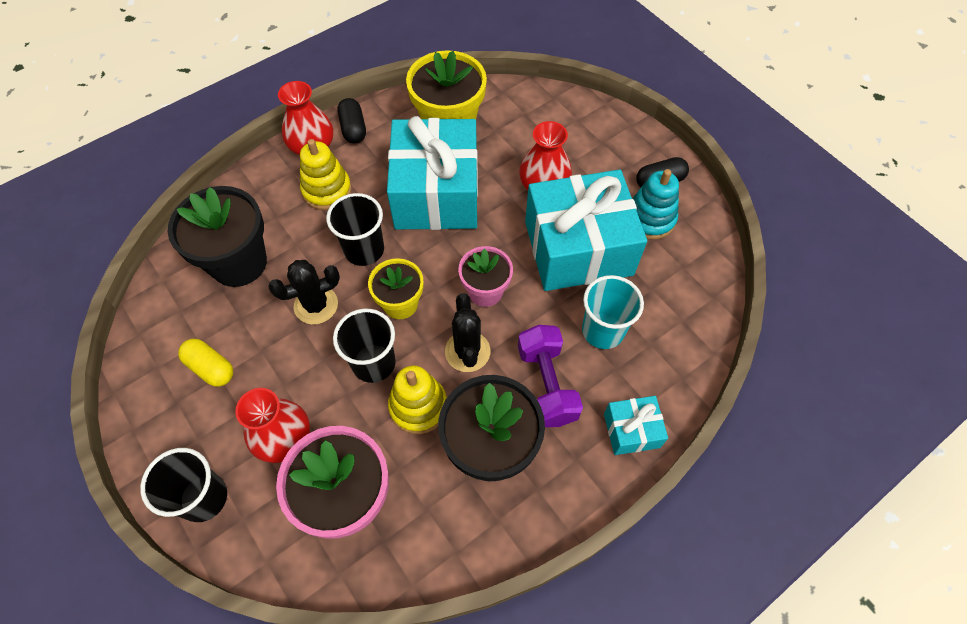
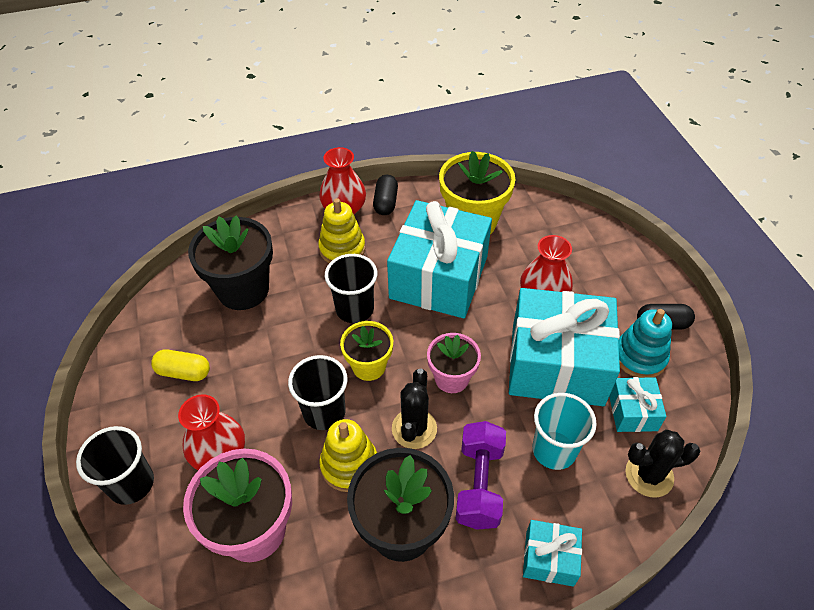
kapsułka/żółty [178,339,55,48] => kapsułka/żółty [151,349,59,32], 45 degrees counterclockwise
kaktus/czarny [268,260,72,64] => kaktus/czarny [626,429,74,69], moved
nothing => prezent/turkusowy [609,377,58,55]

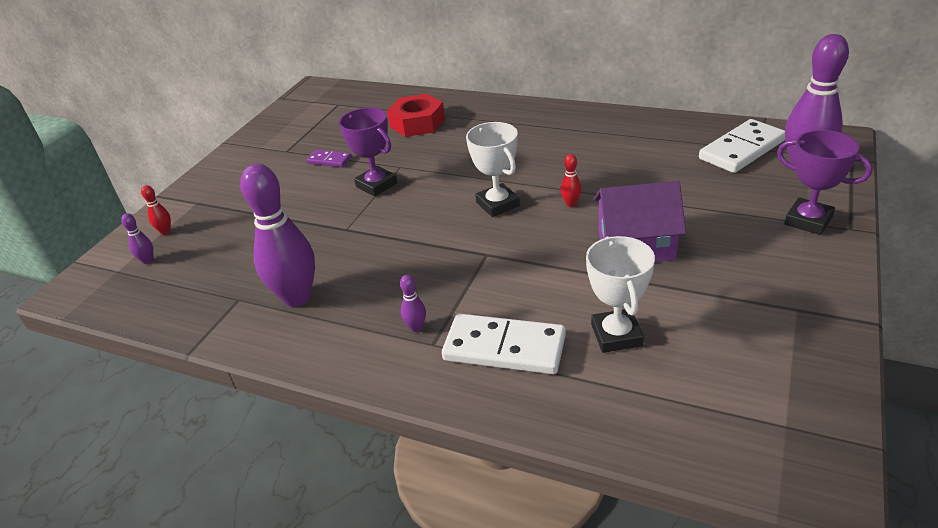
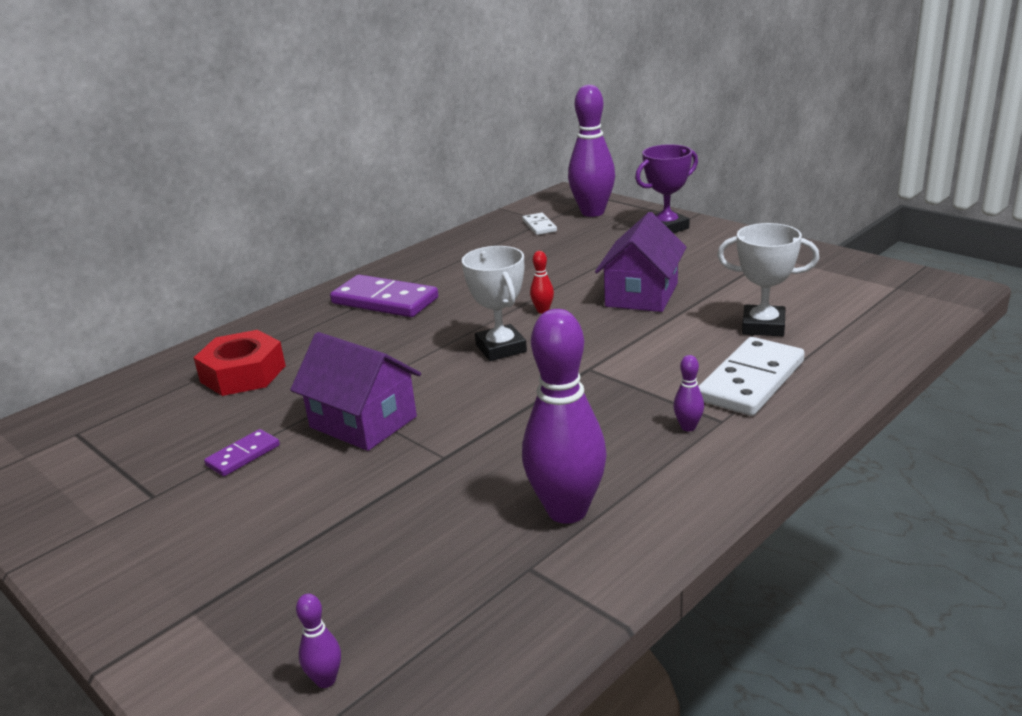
kręgiel/czerwony [141,185,30,50] => nothing
puchar/fioletowy [339,107,58,90] => domek/fioletowy [290,332,131,119]
puchar/biały [466,122,54,95] => puchar/biały [462,246,65,115], 75 degrees clockwise
kostka domina/biały [699,119,86,54] => kostka domina/biały [522,213,35,22], x0.52
nothing => kostka domina/fioletowy [330,275,108,42]

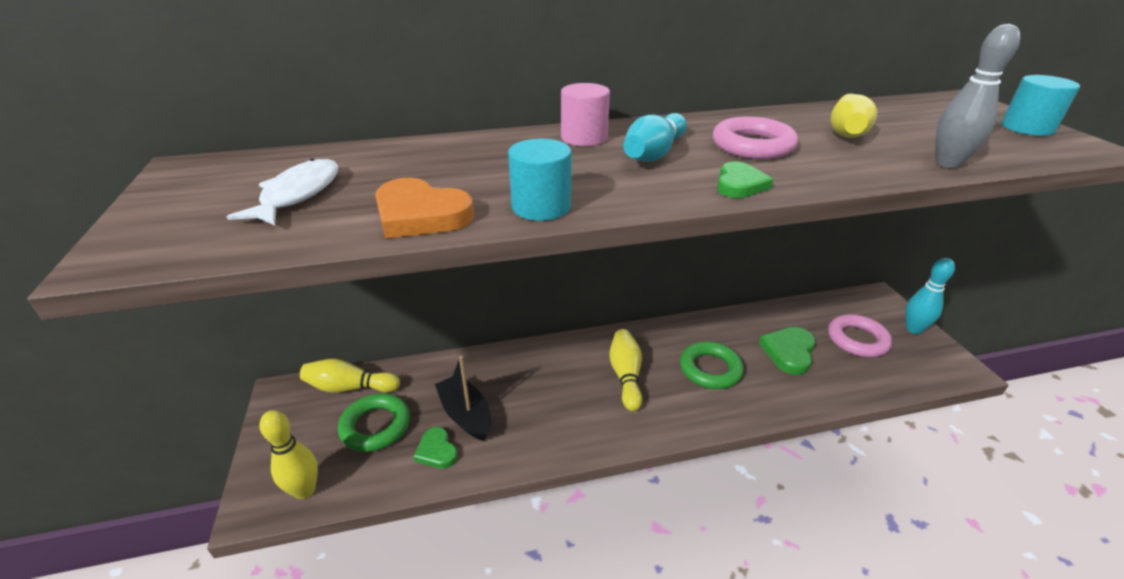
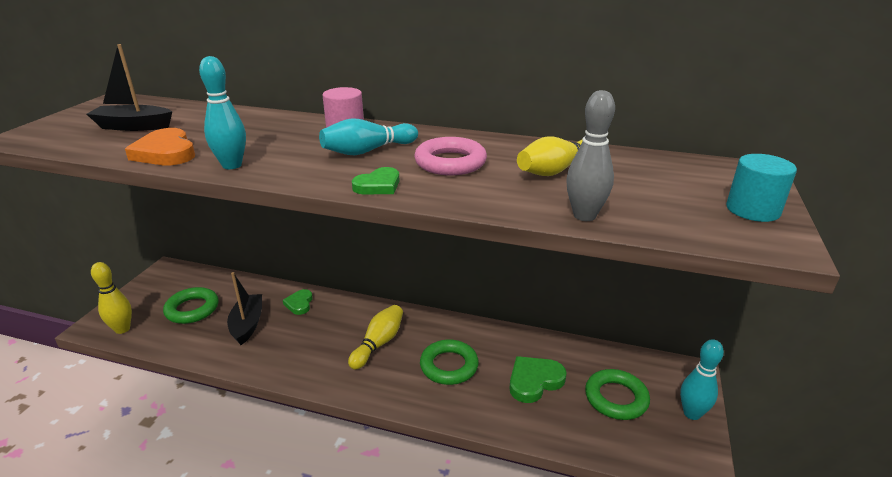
ryba/biały [227,158,111,67] => łódka/czarny [86,44,86,87]
kręgiel/żółty [300,359,100,34] => nothing
serce/zielony [414,427,44,42] => serce/zielony [283,289,30,26], moved
walec/turkusowy [508,139,63,82] => kręgiel/turkusowy [199,56,47,113]
pierścień/różowy [828,314,64,43] => pierścień/zielony [585,369,65,51]

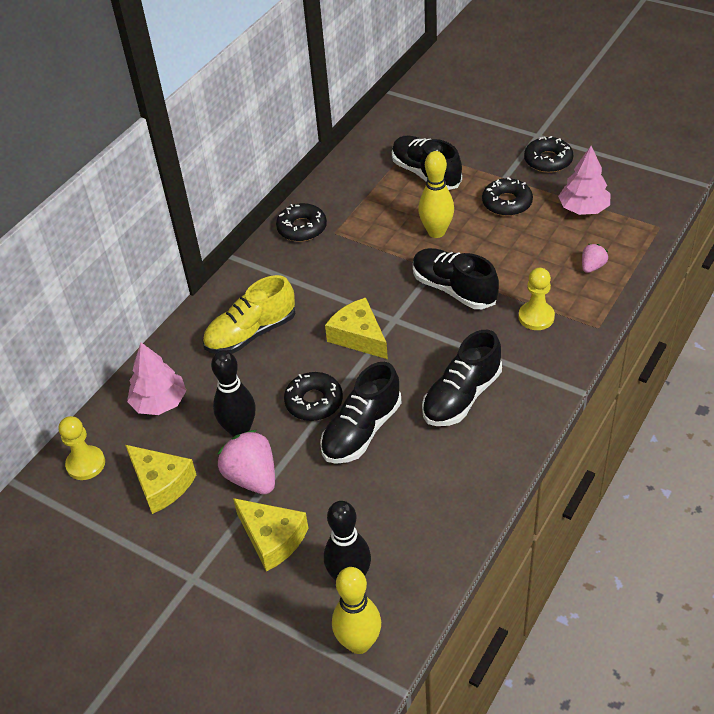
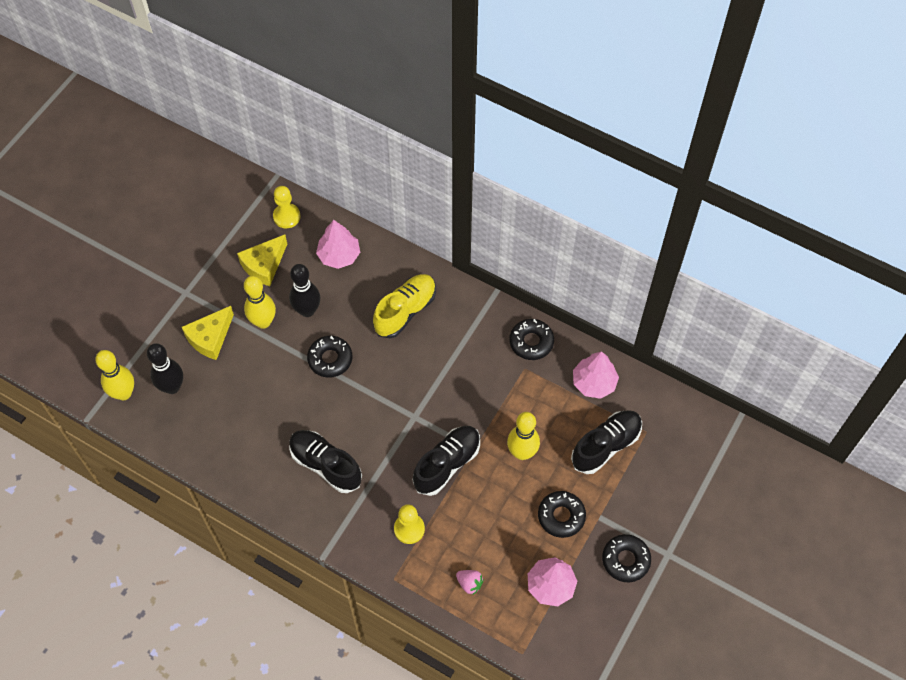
but/żółty [203,275,93,79] => but/żółty [373,274,63,64], 75 degrees clockwise
truskawka/różowy [218,430,57,65] => kręgiel/żółty [244,276,32,53]
but/czarny [320,362,81,102] => nothing
ser/żółty [325,298,63,61] => nothing
nothing => drzewko/różowy [573,351,46,48]

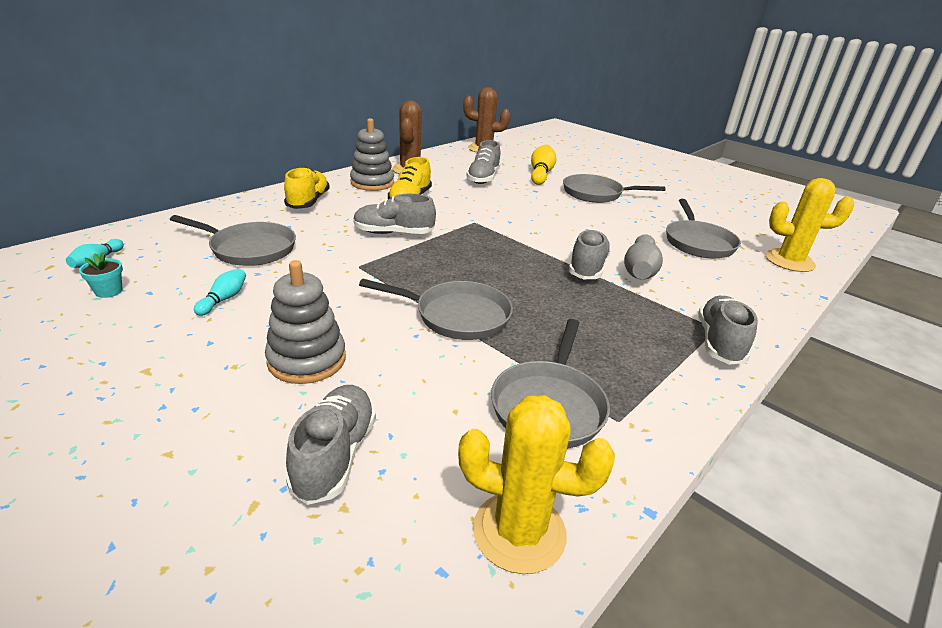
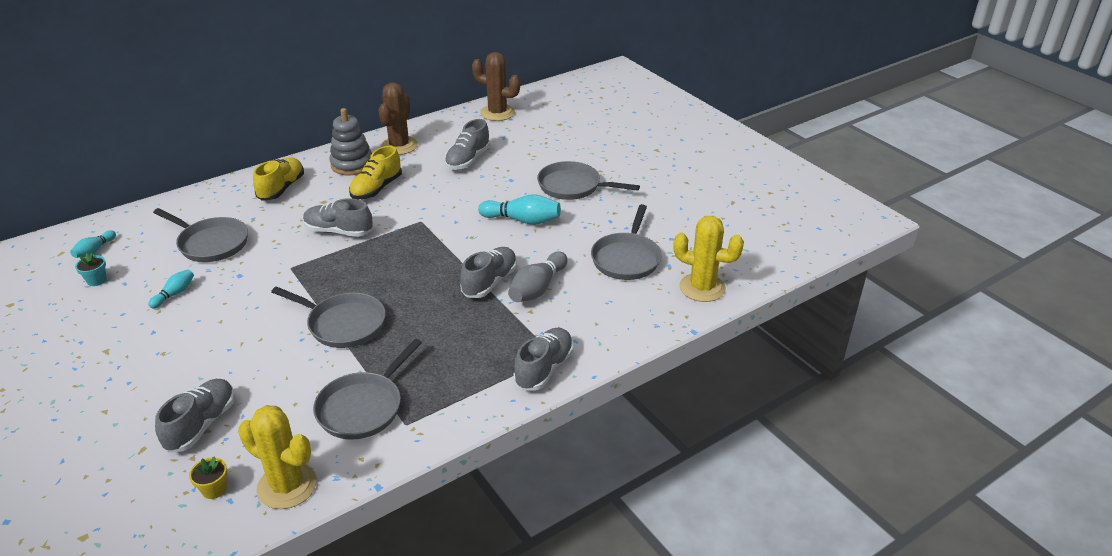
zabawka nakładanka/szary [265,260,81,124] => nothing
kręgiel/żółty [531,145,26,40] => nothing
nothing => doniczka/żółty [189,456,38,43]
nothing => kręgiel/turkusowy [478,194,83,31]

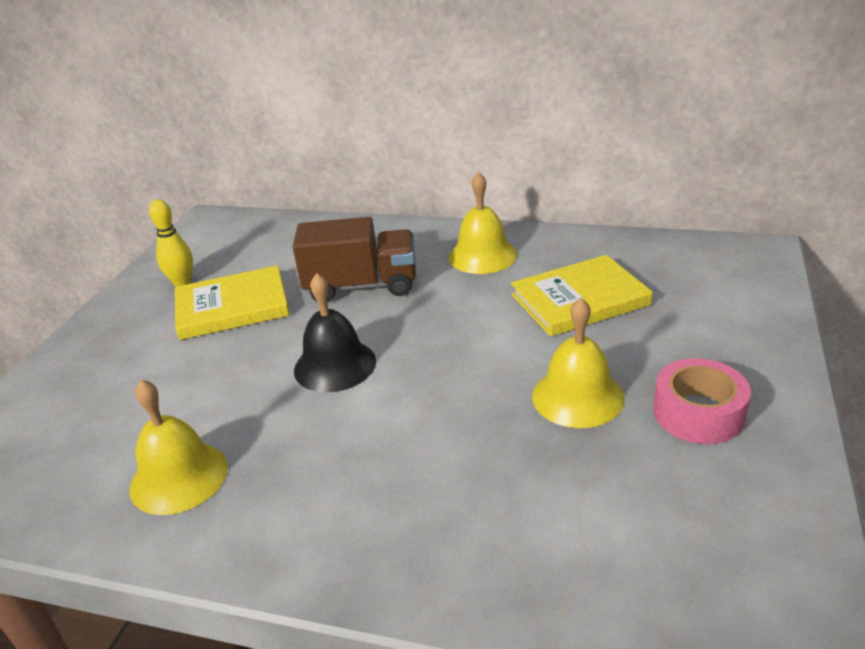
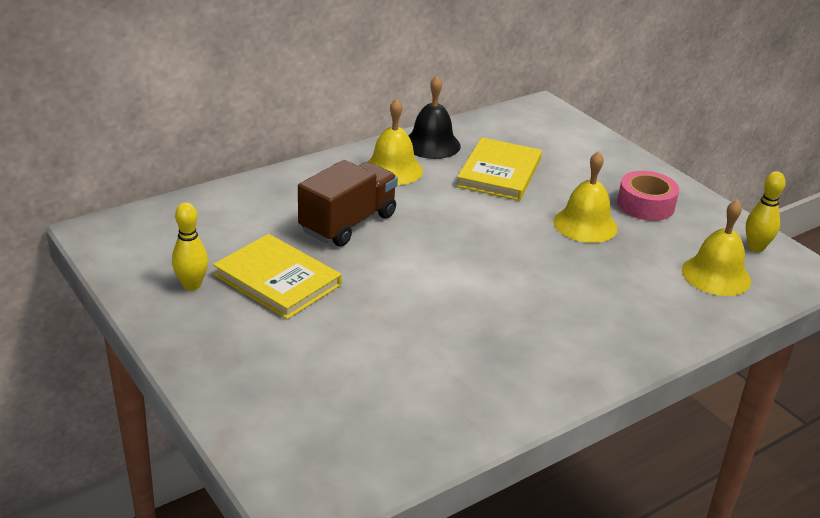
dzwonek/żółty [129,379,99,136] => dzwonek/żółty [682,200,69,96], moved
książka/żółty [175,265,115,75] => książka/żółty [213,234,129,85], 75 degrees counterclockwise
dzwonek/czarny [294,273,82,119] => dzwonek/czarny [408,76,53,83], moved
nothing => kręgiel/żółty [746,171,40,81]

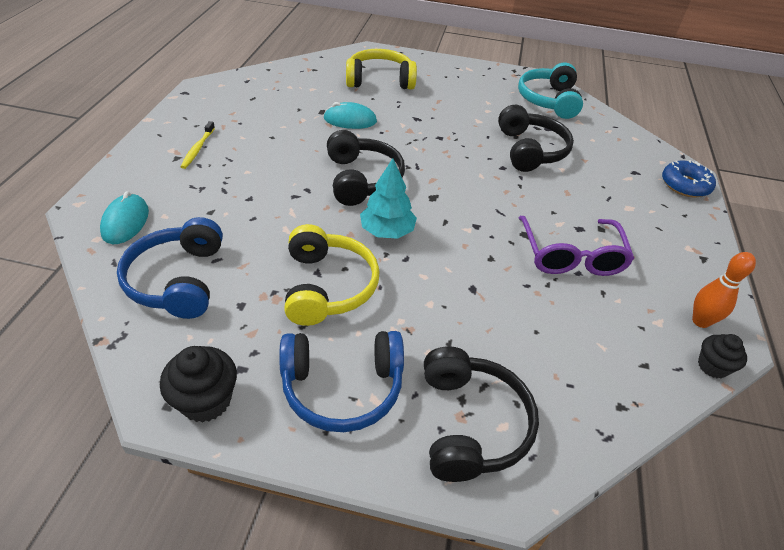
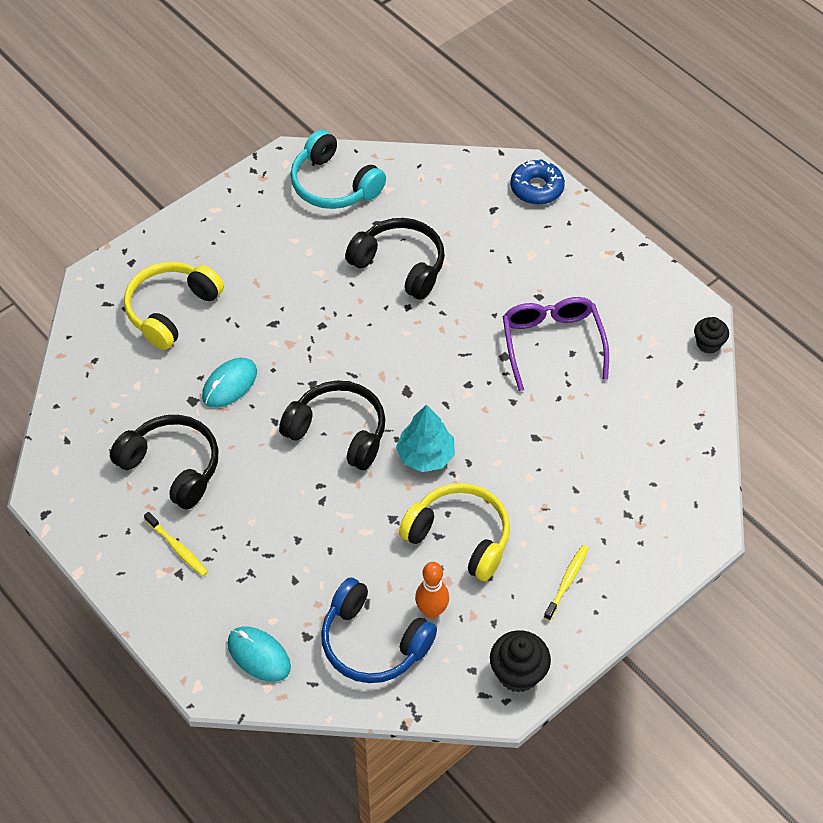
słuchawki/niebieski [279,331,125,101] => szczoteczka do zębów/żółty [544,545,45,76]
słuchawki/czarny [424,346,115,136] => słuchawki/czarny [110,415,109,94], moved
okulary/fioletowy [519,216,115,60] => okulary/fioletowy [502,297,107,94], 135 degrees counterclockwise
kręgiel/pomarańczowy [692,252,64,76] => kręgiel/pomarańczowy [415,562,34,56], moved

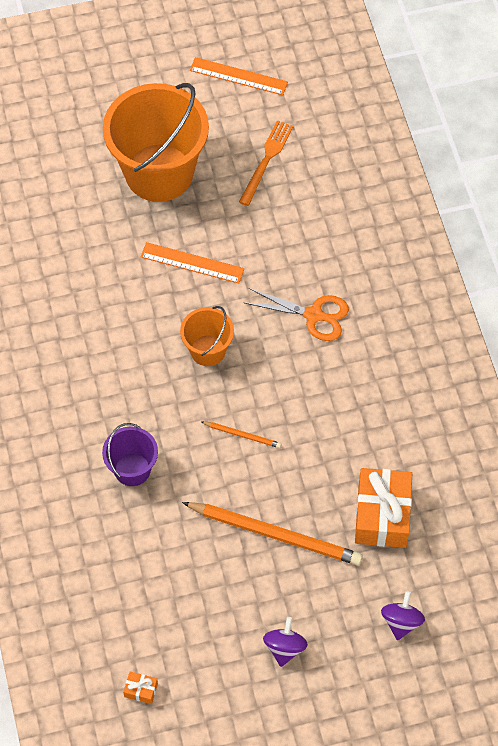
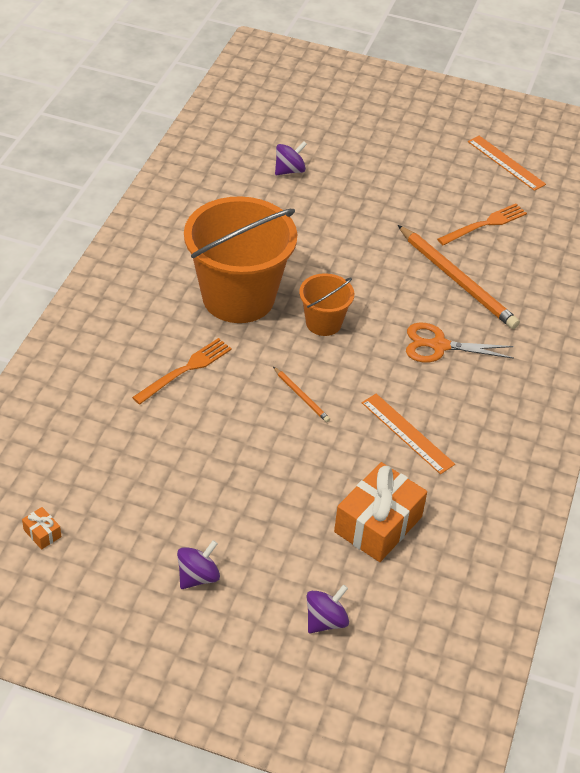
wiadro/fioletowy [102,423,56,63] => widelec/pomarańczowy [132,338,100,67]
wiadro/pomarańczowy [103,83,106,119] => wiadro/pomarańczowy [184,196,113,127], moved
linijka/pomarańczowy [141,242,103,42] => linijka/pomarańczowy [362,394,93,80], moved
ołówek/pomarańczowy [182,502,181,63] => ołówek/pomarańczowy [398,225,122,104], moved
nożyczki/pomarańczowy [245,288,104,53] => nożyczki/pomarańczowy [406,323,108,40], 135 degrees clockwise
nothing => bączek/fioletowy [275,141,32,34]

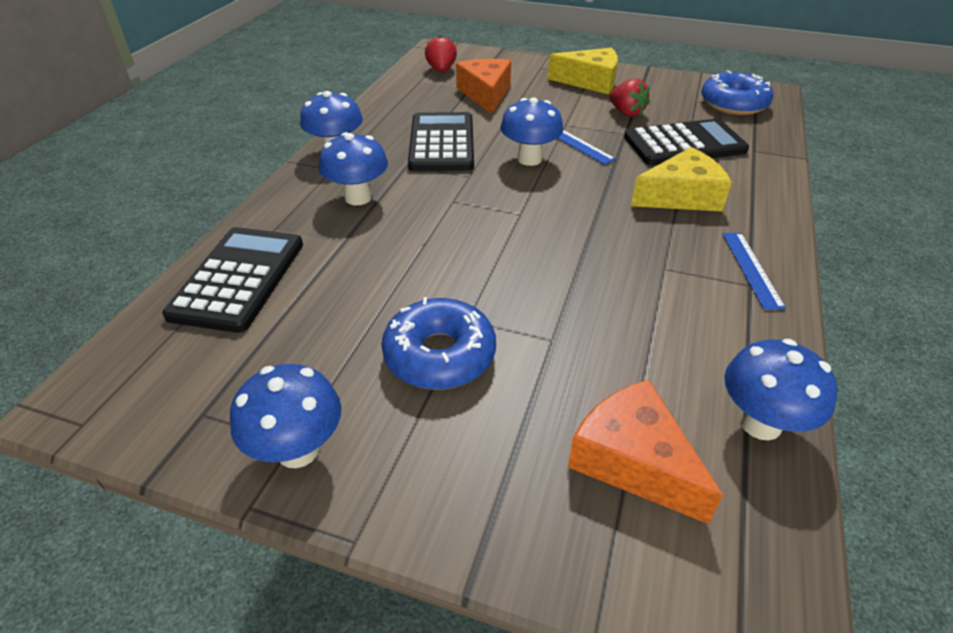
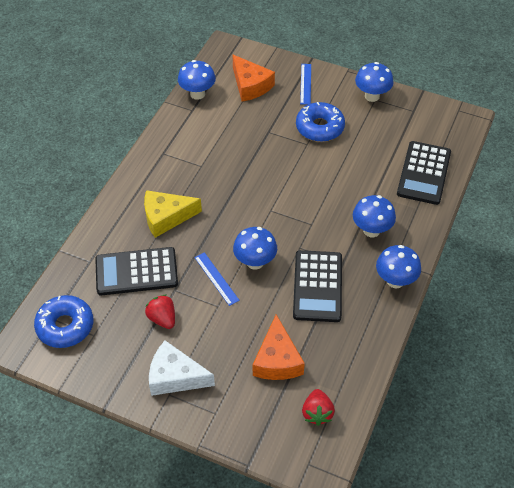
ser/żółty [548,48,70,46] => ser/biały [149,340,66,56]
linijka/niebieski [722,233,64,77] => linijka/niebieski [300,64,11,41], moved

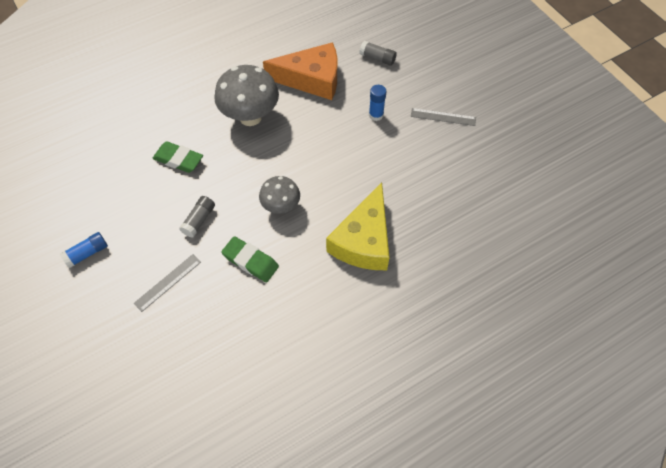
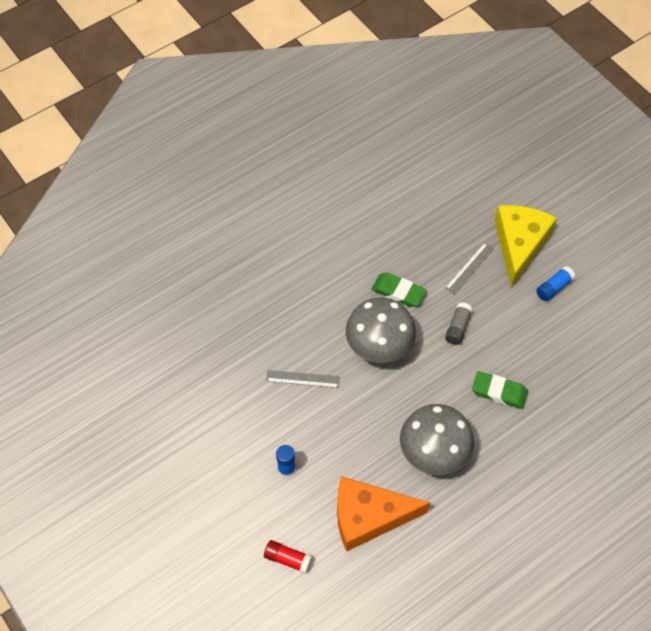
grzyb/szary [259,176,41,38] => grzyb/szary [346,298,70,65], x1.67
ser/żółty [326,182,63,88] => ser/żółty [494,205,63,82], moved
klej w sztyfcie/szary [359,41,38,25] => klej w sztyfcie/czerwony [264,540,48,34]
linijka/szary [411,108,65,18] => linijka/szary [266,370,74,18], moved

